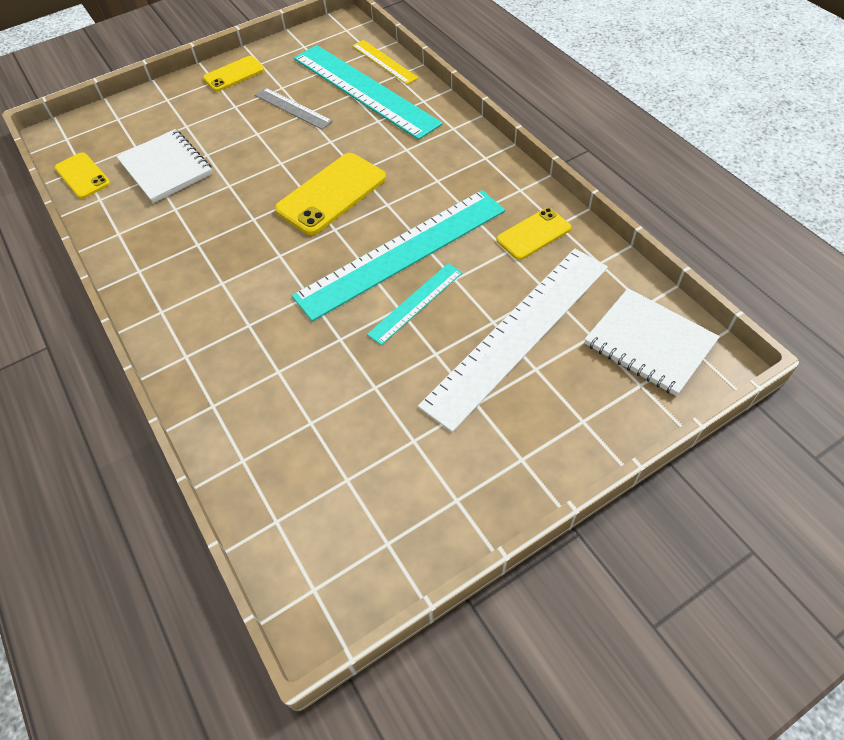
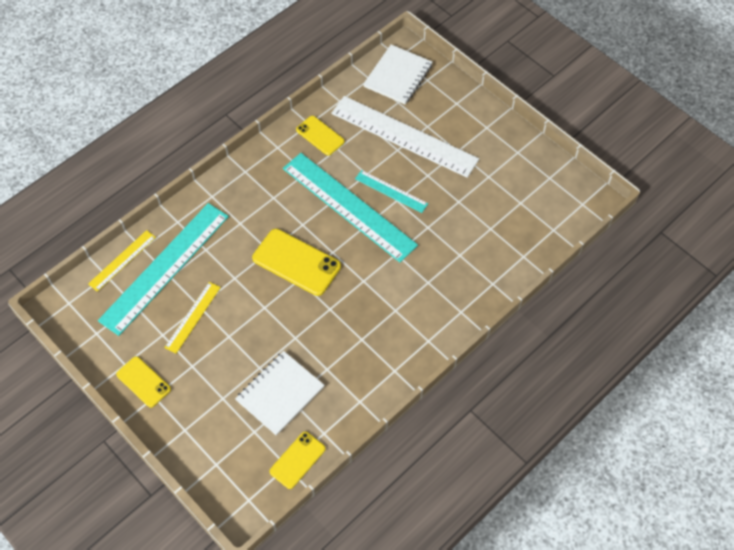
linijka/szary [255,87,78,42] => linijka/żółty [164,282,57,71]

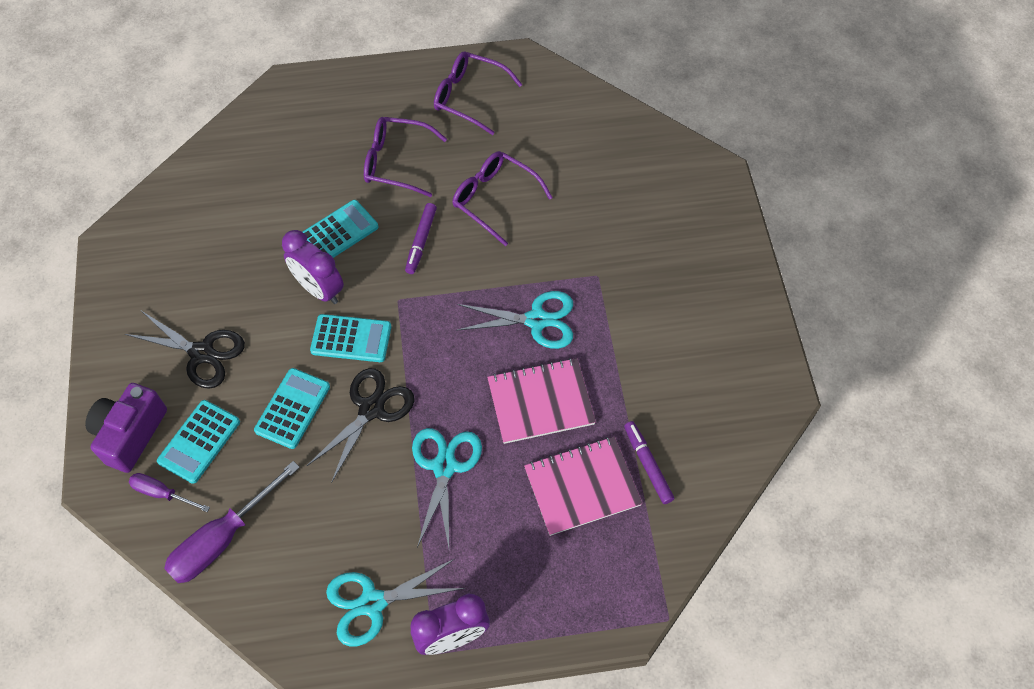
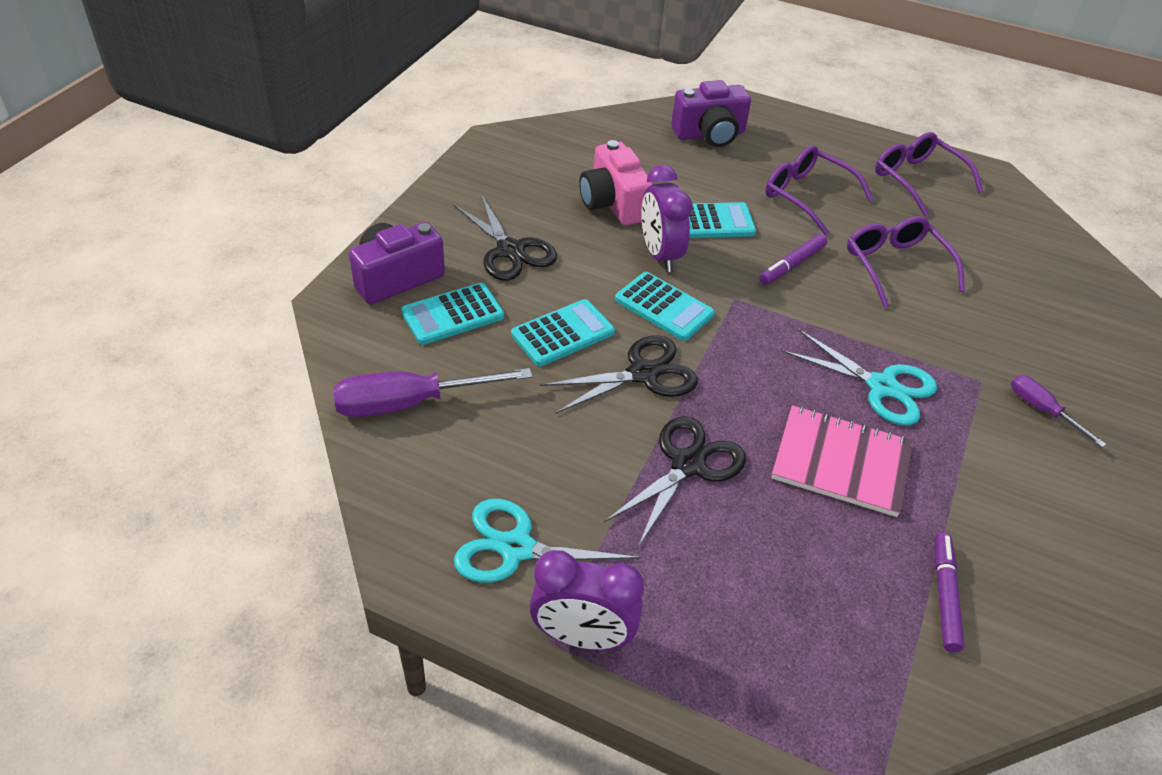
śrubokręt/fioletowy [129,473,81,39] => śrubokręt/fioletowy [1011,375,96,73], moved
nożyczki/turkusowy [412,428,70,120] => nożyczki/czarny [604,416,142,131]
zeszyt/różowy [524,437,119,99] => nothing
nothing => aparat fotograficzny/różowy [579,140,74,85]
nothing => aparat fotograficzny/fioletowy [671,80,80,67]

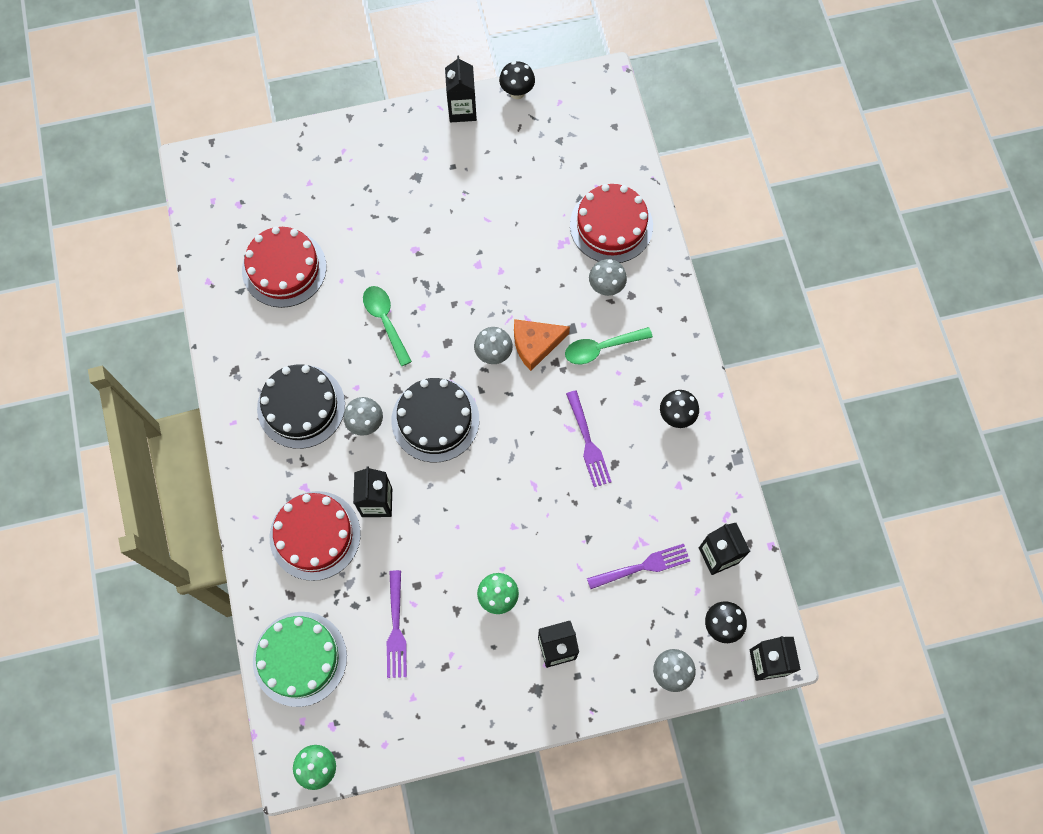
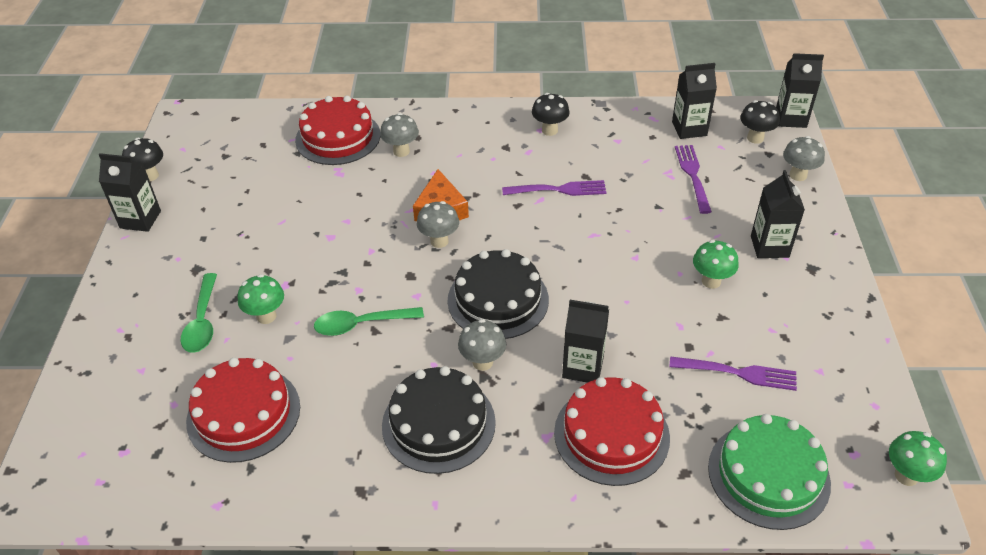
łyżka/zielony [565,327,88,37] => łyżka/zielony [181,273,36,80], moved
nothing => grzyb/zielony [238,274,46,50]

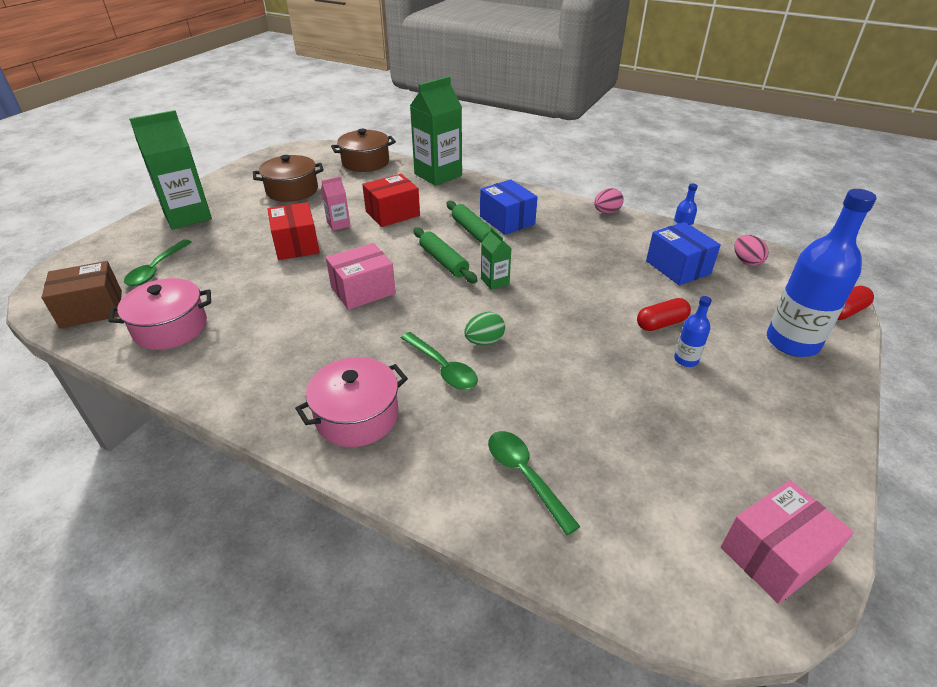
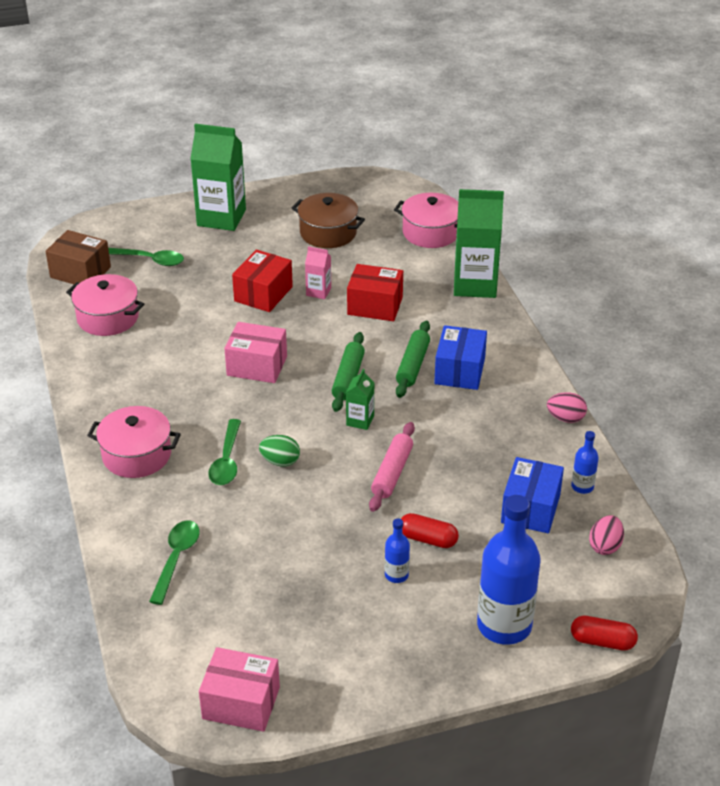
łyżka/zielony [124,239,67,47] => łyżka/zielony [108,248,76,18], 135 degrees counterclockwise
garnek/brązowy [331,129,65,43] => garnek/różowy [394,193,64,55]
nothing => wałek do ciasta/różowy [369,422,46,90]

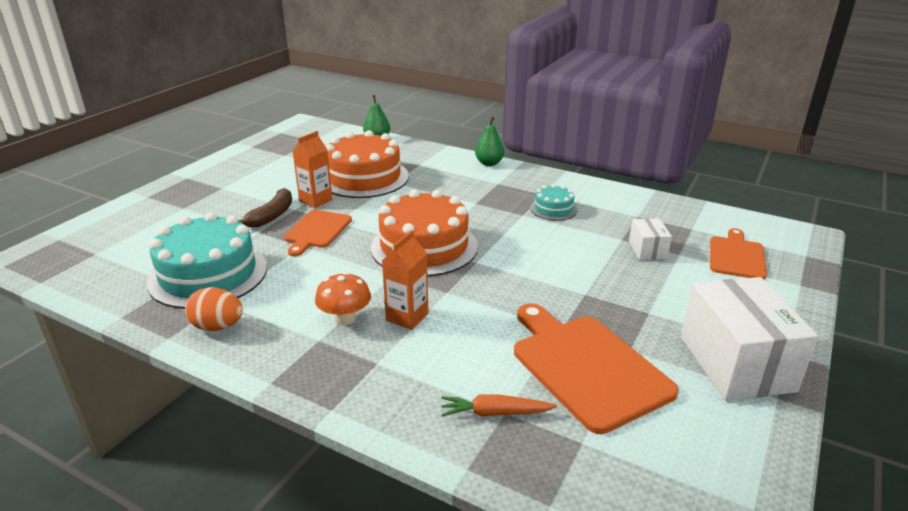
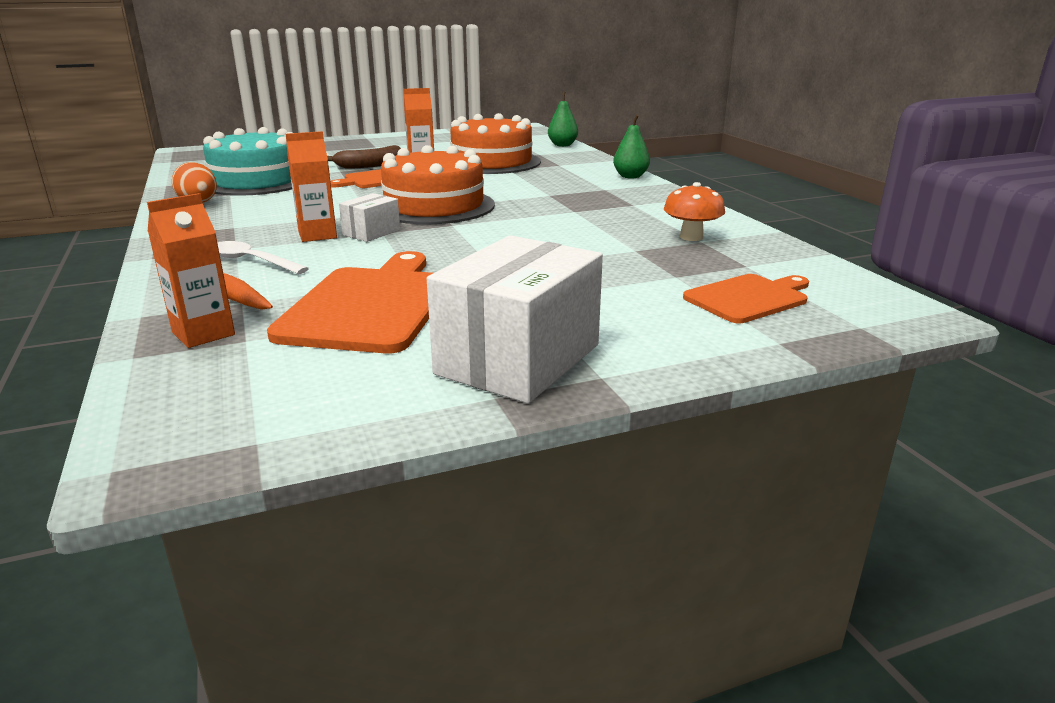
grzyb/pomarańczowy [315,272,56,53] => grzyb/pomarańczowy [664,182,61,59], moved
tort/turkusowy [530,184,47,37] => nothing
pudełko/biały [629,218,43,42] => pudełko/biały [339,193,61,49], moved
nothing => karton mleka/pomarańczowy [147,193,88,155]
nothing => łyżka/biały [217,241,92,33]

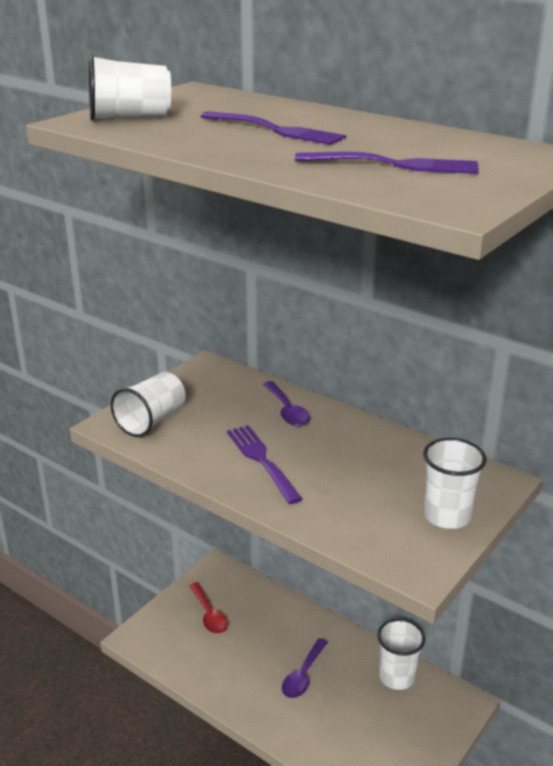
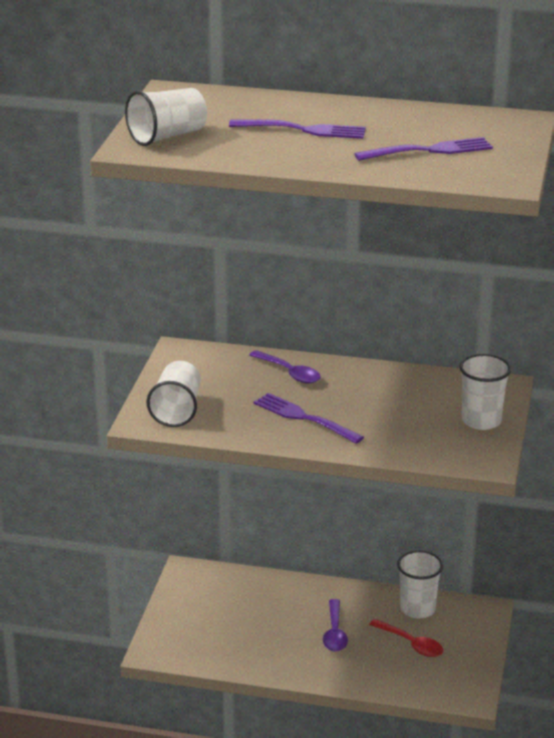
łyżka/czerwony [189,582,39,52] => łyżka/czerwony [369,619,74,38], moved

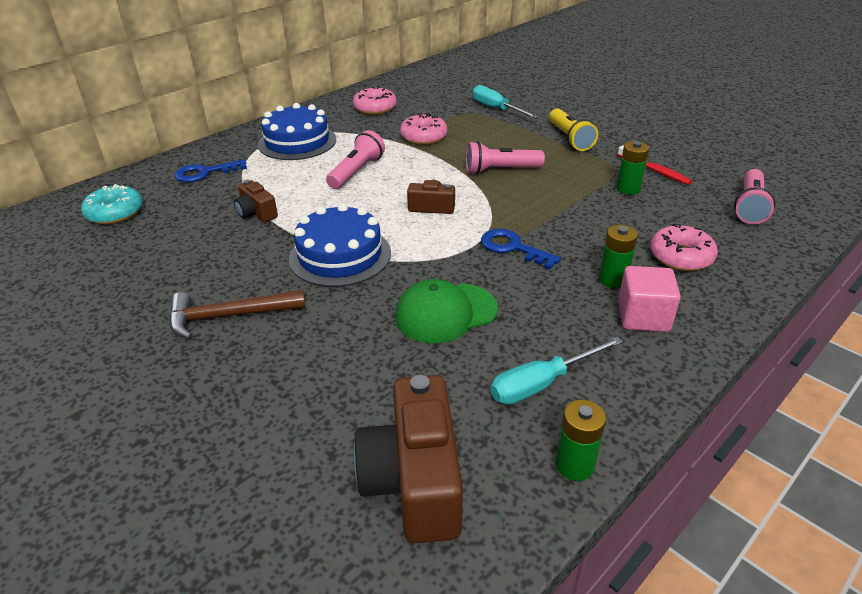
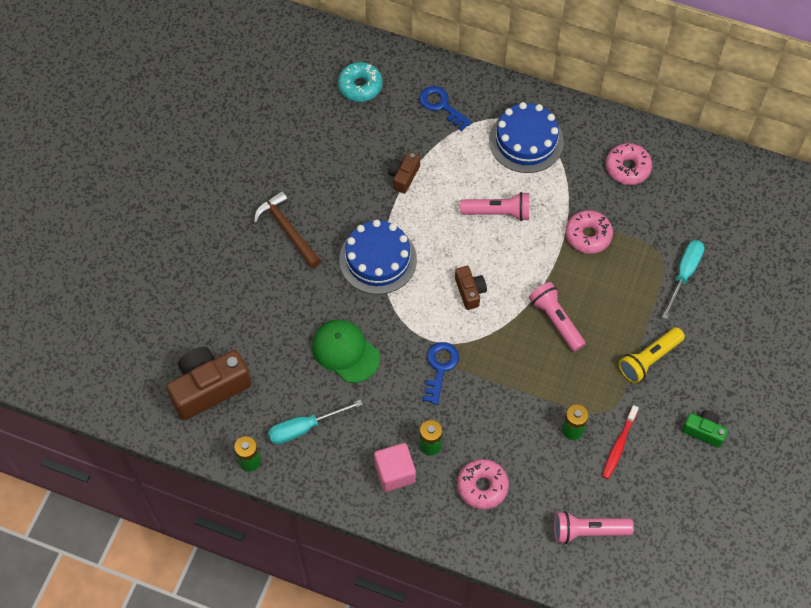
śrubokręt/turkusowy [491,337,132,67] => śrubokręt/turkusowy [268,399,95,46], 60 degrees counterclockwise
nothing => aparat fotograficzny/zielony [682,410,46,38]

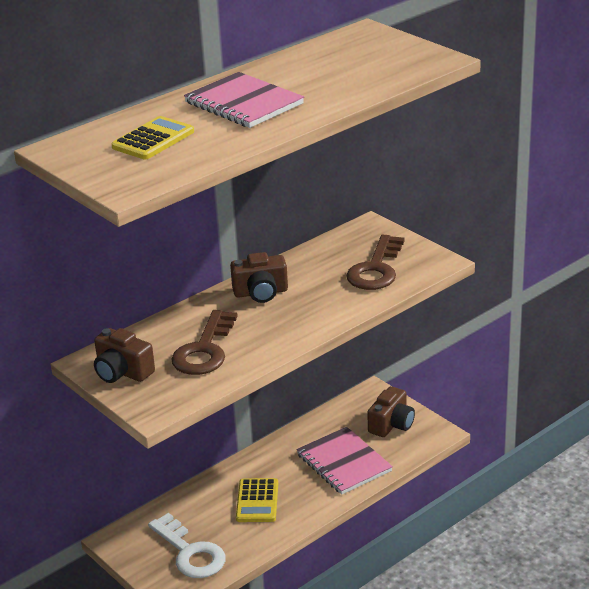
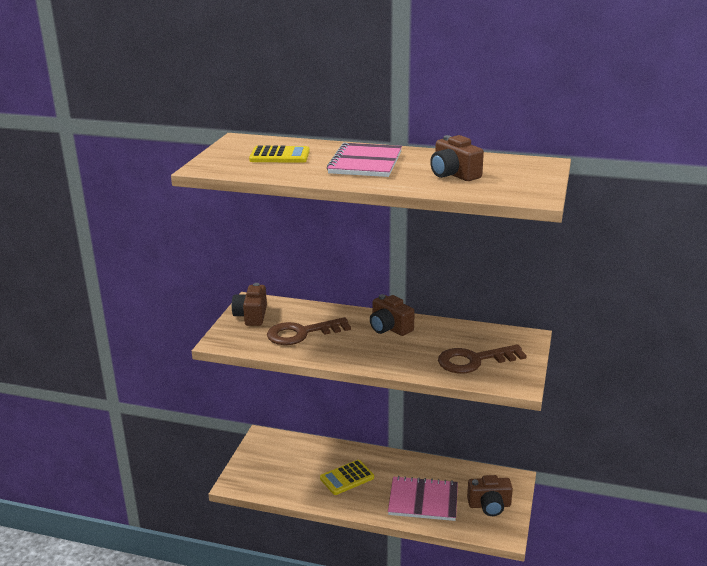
klucz/biały [148,513,78,65] => nothing
zeszyt/różowy [297,427,96,68] => zeszyt/różowy [388,476,70,45], 75 degrees clockwise
nothing => aparat fotograficzny/brązowy [430,135,54,46]

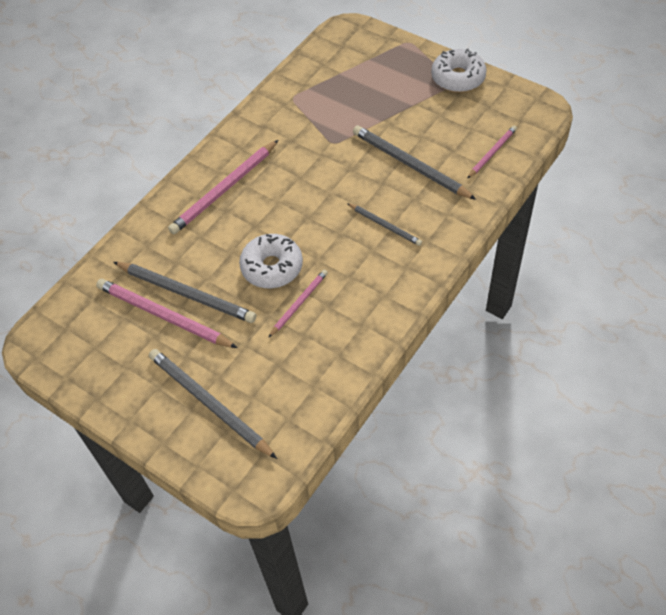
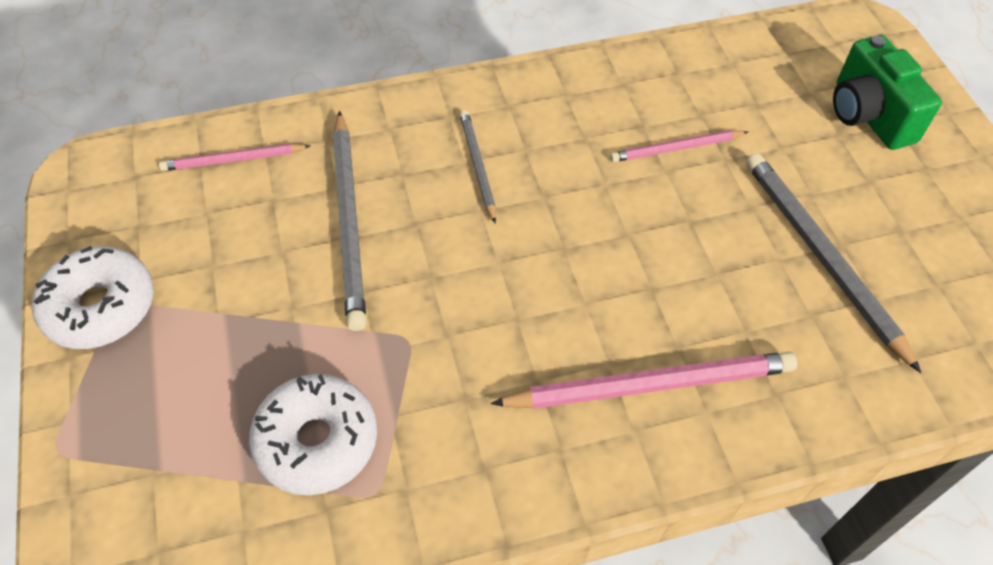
ołówek/różowy [96,279,141,69] => nothing
ołówek/szary [149,349,128,110] => aparat fotograficzny/zielony [833,35,109,115]
donut/biały [239,234,64,54] => donut/biały [249,374,128,121], moved

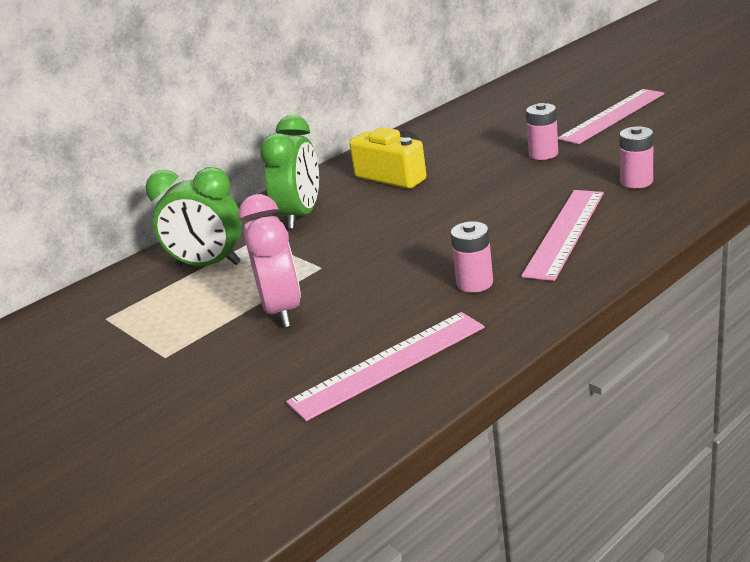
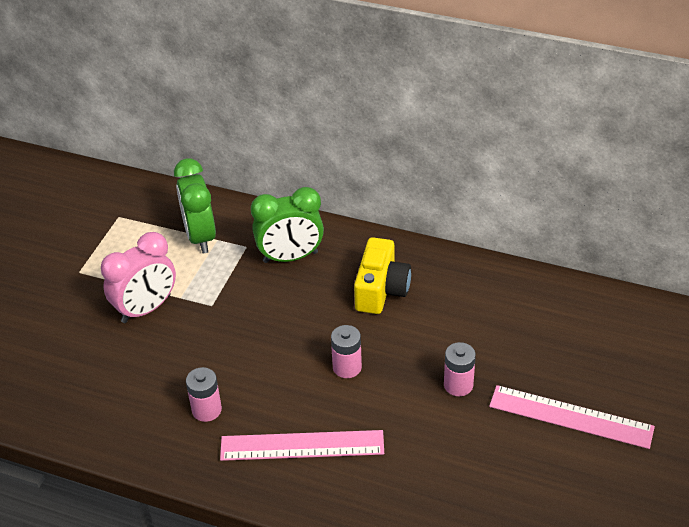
linijka/różowy [286,312,199,109] => nothing
bateria/różowy [619,126,35,62] => bateria/różowy [331,325,31,53], moved

